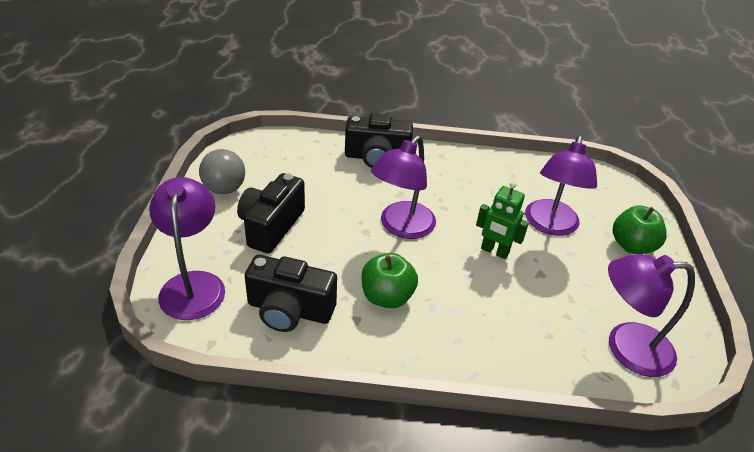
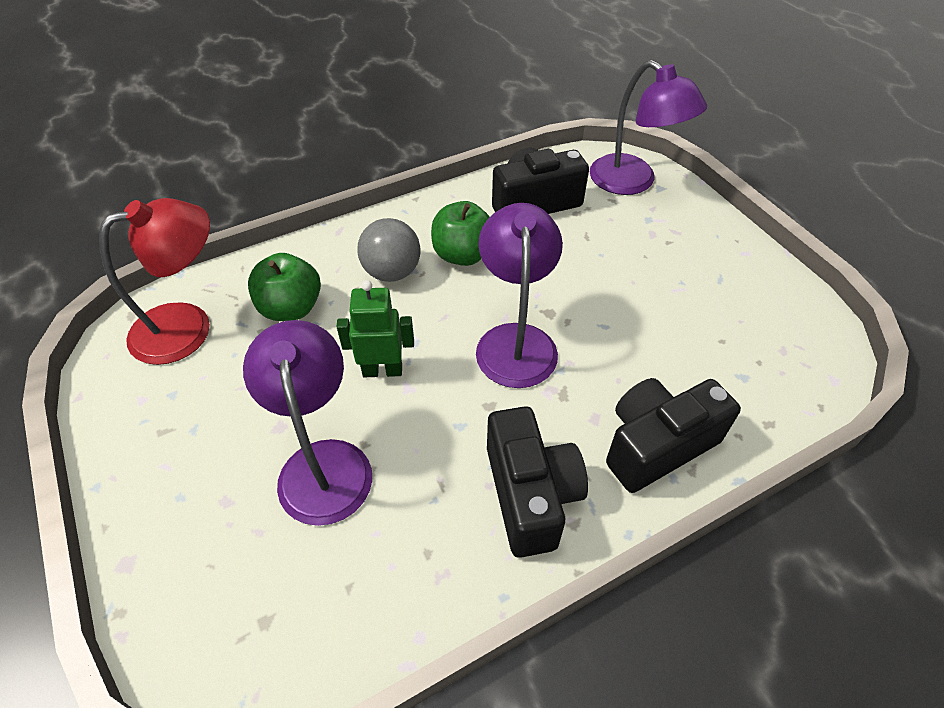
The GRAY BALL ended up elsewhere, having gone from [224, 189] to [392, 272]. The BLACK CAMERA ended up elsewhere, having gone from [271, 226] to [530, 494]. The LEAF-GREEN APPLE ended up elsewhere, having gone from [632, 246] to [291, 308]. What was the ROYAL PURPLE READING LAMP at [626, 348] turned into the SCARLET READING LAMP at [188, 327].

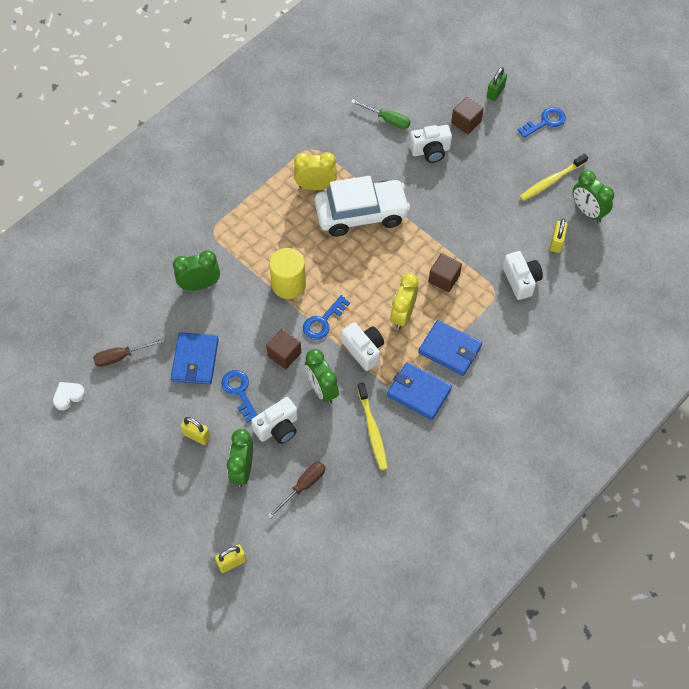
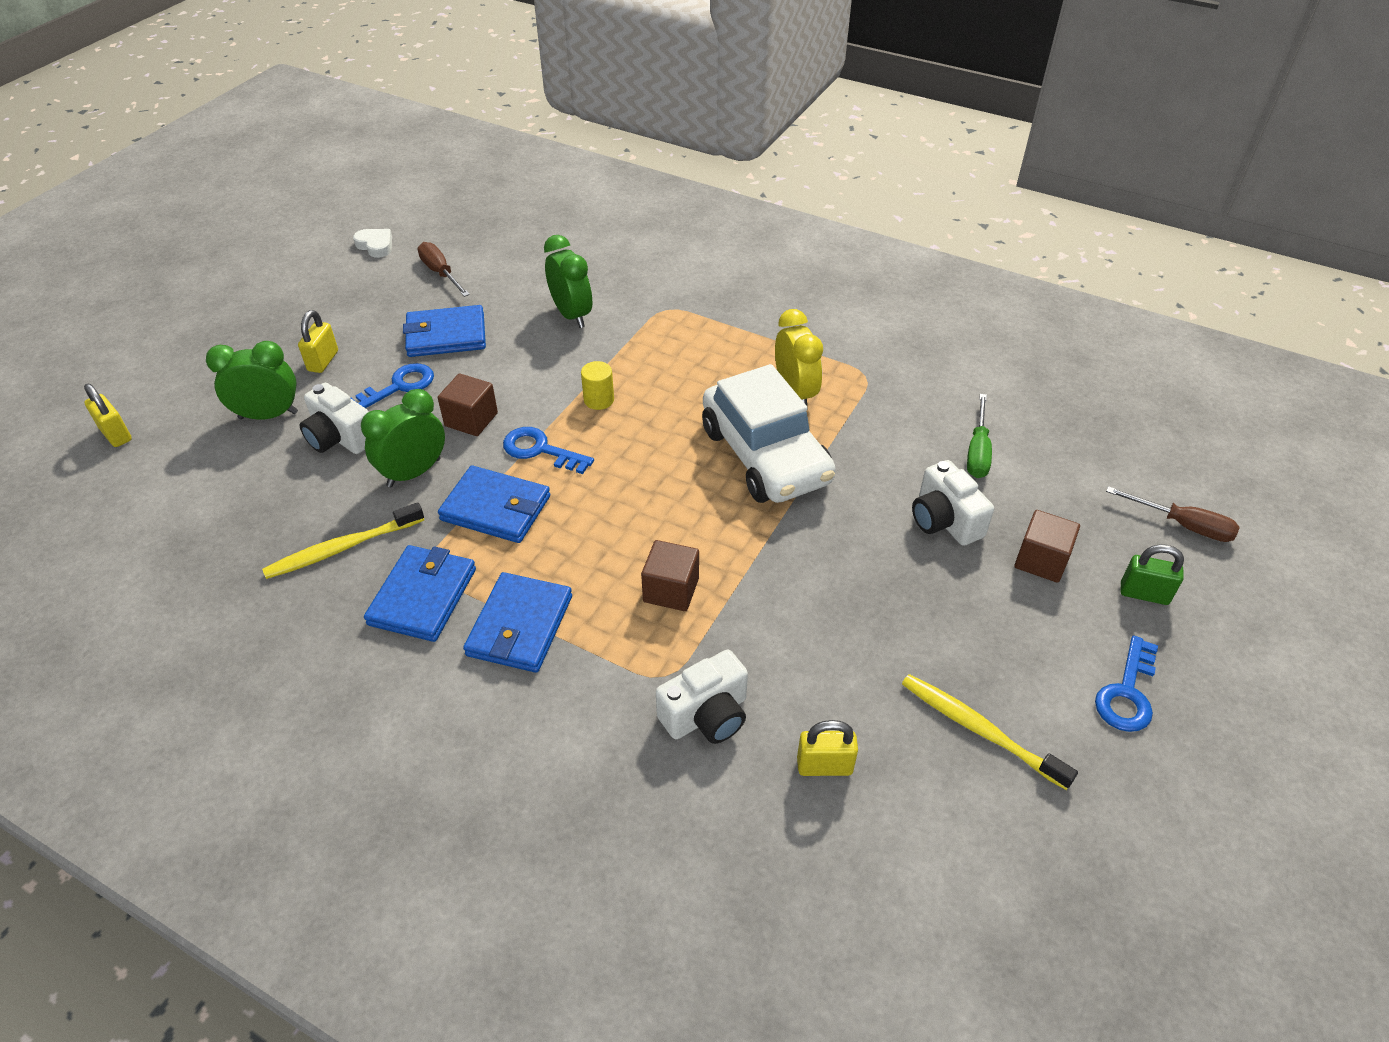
The second view lost the GOLDEN CLOCK at [403, 315]. The second view lost the LEAF-GREEN CLOCK at [587, 211]. The RUSSET SCREWDRIVER ended up elsewhere, having gone from [303, 486] to [1183, 525]. Where the PURE WHITE CAMERA stood at [363, 350], the COBALT WALLET came to stand at [496, 508]. The COBALT DOOR KEY at [545, 122] ended up facing another way, 75 degrees clockwise from before. The size of the GOLDEN SOLID CYLINDER at [288, 284] changed by a factor of 0.54.

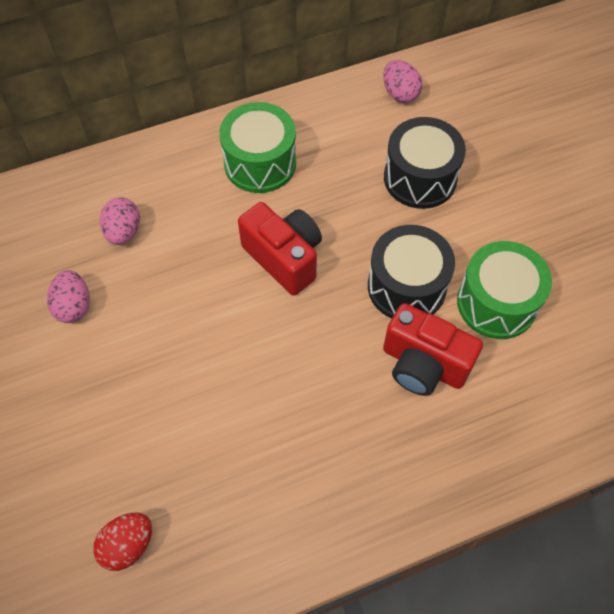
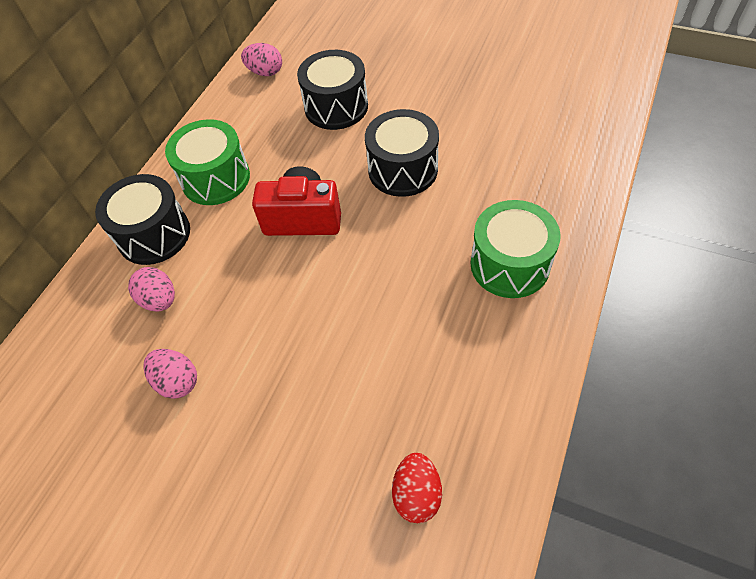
The second view lost the SCARLET CAMERA at [423, 365]. The second view gained the BLACK SNARE DRUM at [154, 234]. The LEAF-GREEN SNARE DRUM ended up elsewhere, having gone from [496, 303] to [509, 264].

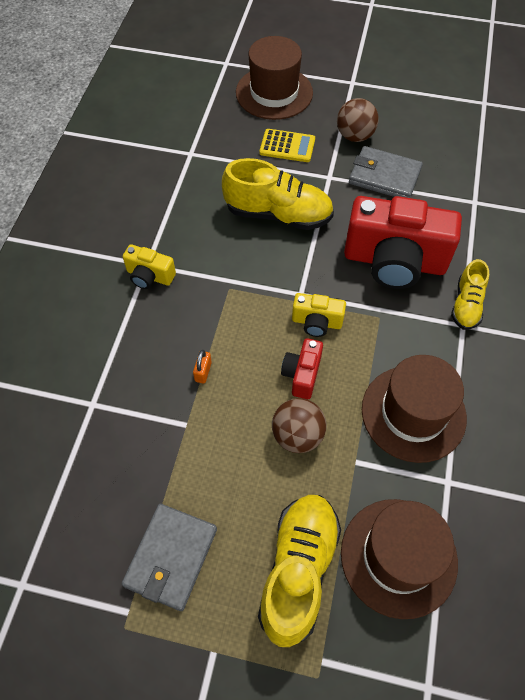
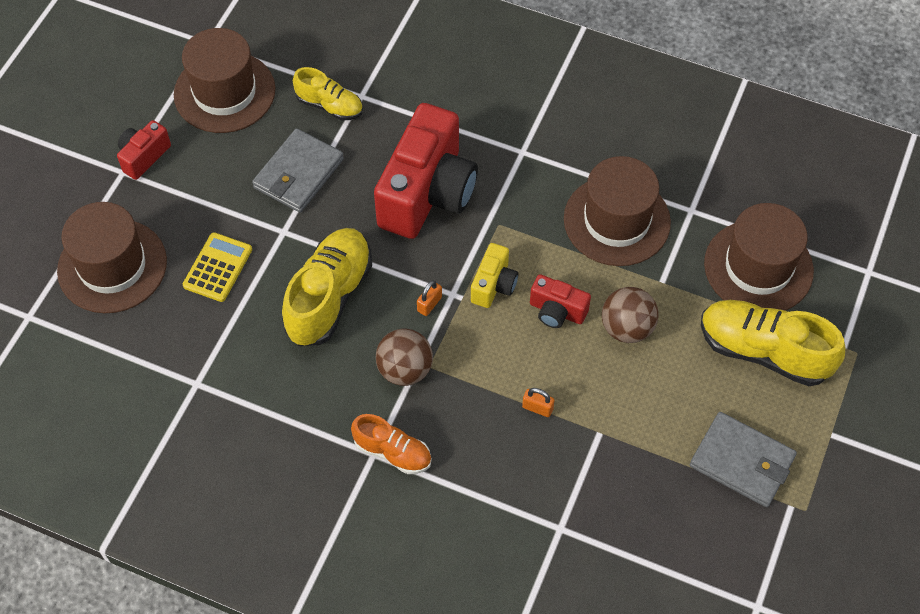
The second view gained the SCARLET CAMERA at [143, 157]. The second view gained the RUSSET TALL HAT at [224, 92]. The second view gained the BRIGHT ORANGE SMALL LOCK at [429, 304]. The RUSSET BALL ended up elsewhere, having gone from [355, 136] to [405, 369]. The GOLDEN SNEAKER ended up elsewhere, having gone from [466, 305] to [329, 105]. Where the GOLDEN CAMERA stood at [149, 276], the BRIGHT ORANGE SNEAKER came to stand at [393, 452].

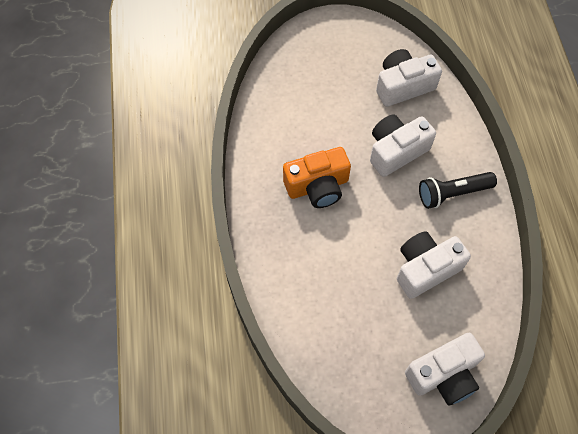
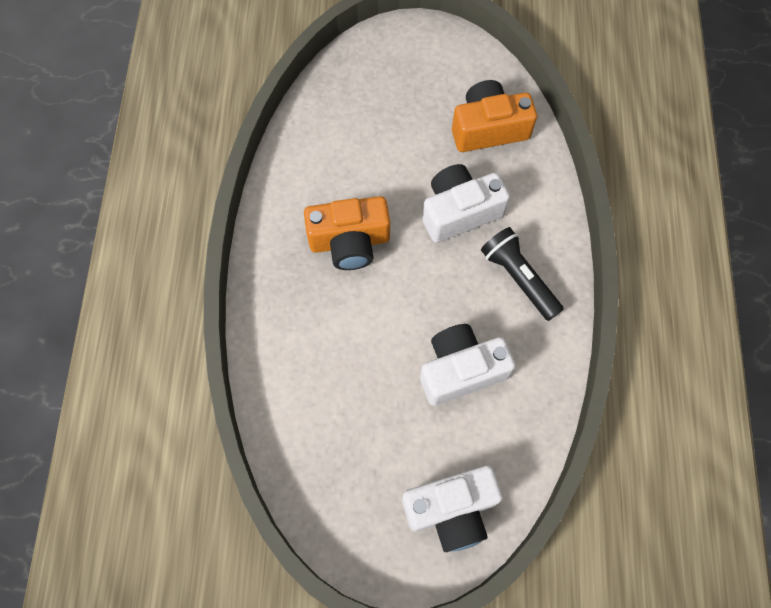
What was the PURE WHITE CAMERA at [403, 86] turned into the BRIGHT ORANGE CAMERA at [488, 128]. The BLACK FLASHLIGHT at [452, 193] ended up facing another way, 60 degrees clockwise from before.

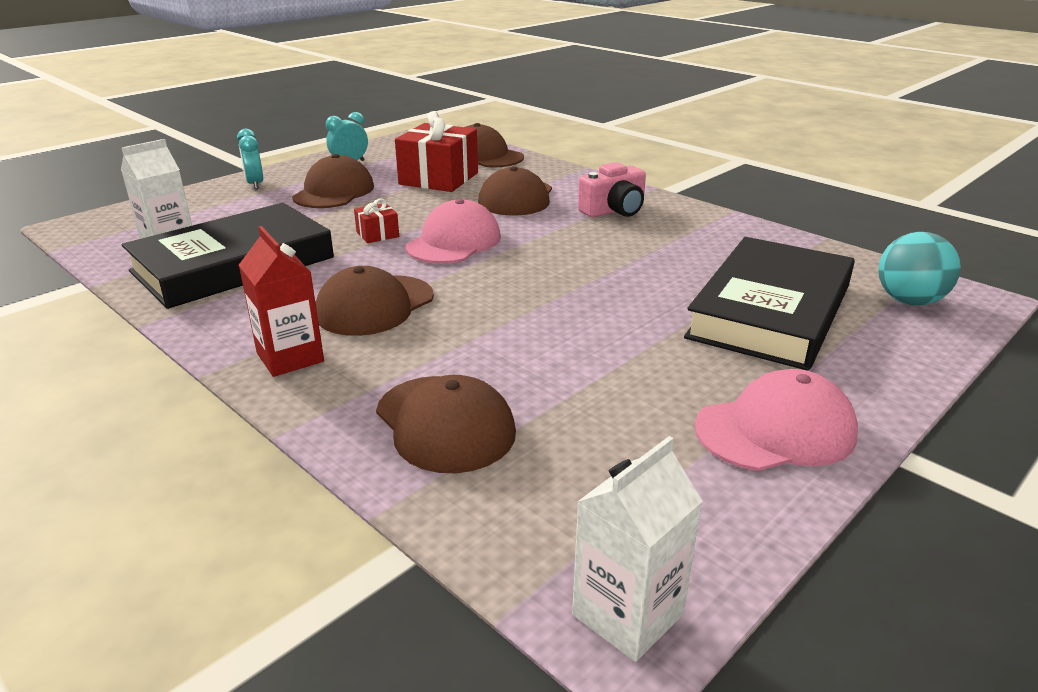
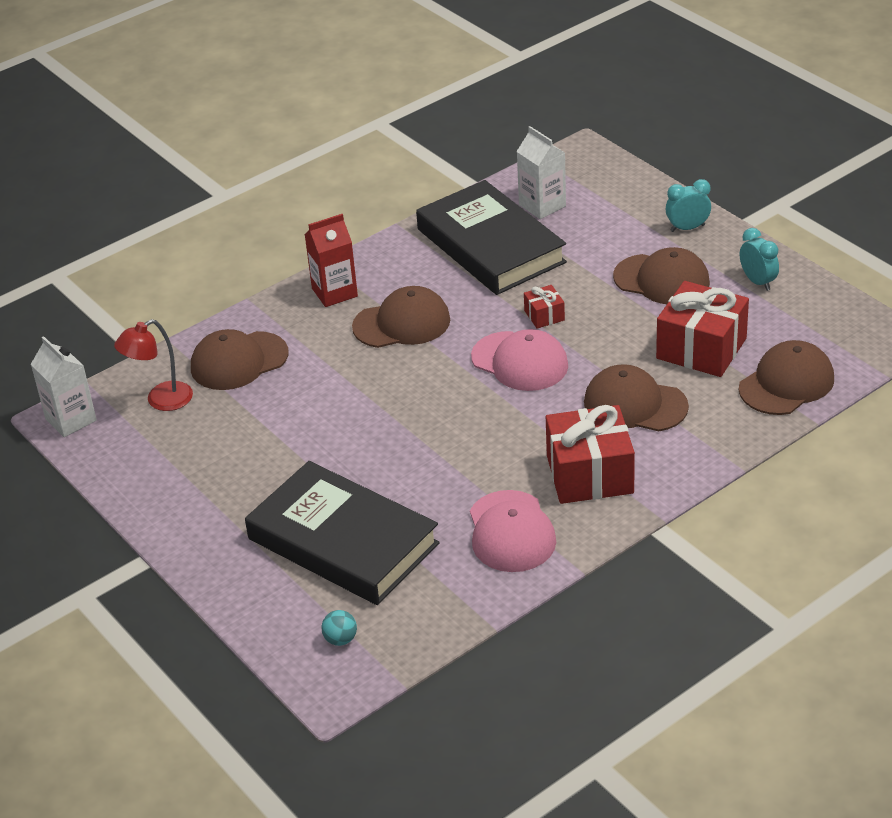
The second view gained the SCARLET READING LAMP at [161, 401]. The ROSE-PINK CAP ended up elsewhere, having gone from [775, 430] to [511, 532]. Where the ROSE-PINK CAMERA stood at [614, 210], the SCARLET PRESENT came to stand at [589, 474]. The RUSSET CAP at [374, 305] ended up facing another way, 120 degrees clockwise from before. The size of the TURQUOISE BALL at [909, 301] changed by a factor of 0.52.

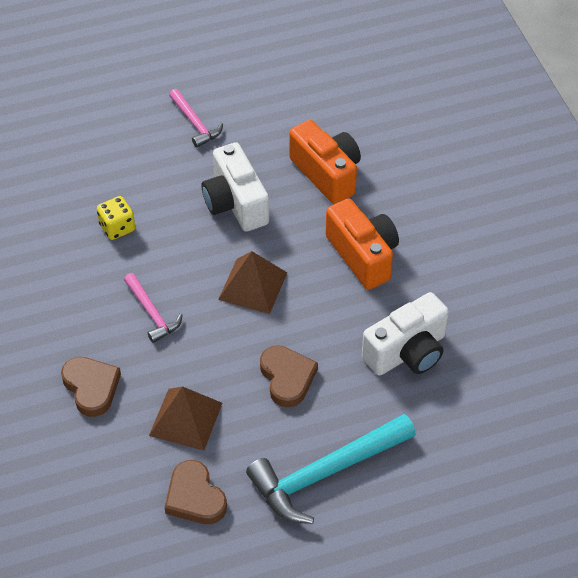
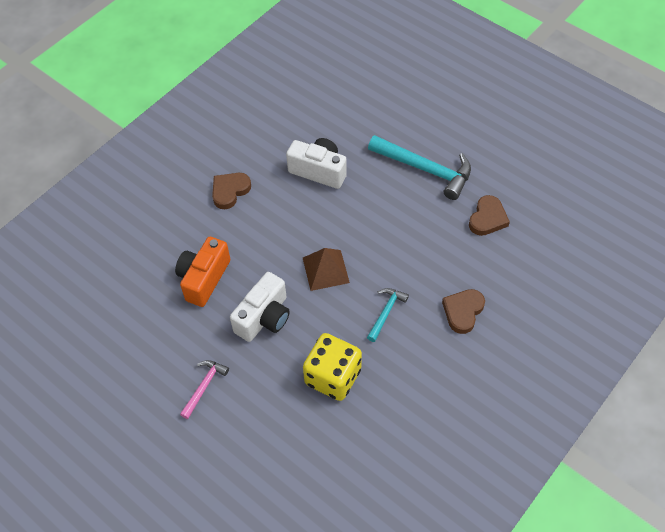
The second view lost the RUSSET PYRAMID at [185, 419]. The second view lost the BRIGHT ORANGE CAMERA at [363, 255]. The RUSSET LOVE HEART ended up elsewhere, having gone from [287, 378] to [230, 191]. What was the ROSE-PINK HAMMER at [152, 313] turned into the TURQUOISE HAMMER at [386, 312]. The size of the GOLDEN DIE at [117, 227] changed by a factor of 1.91.

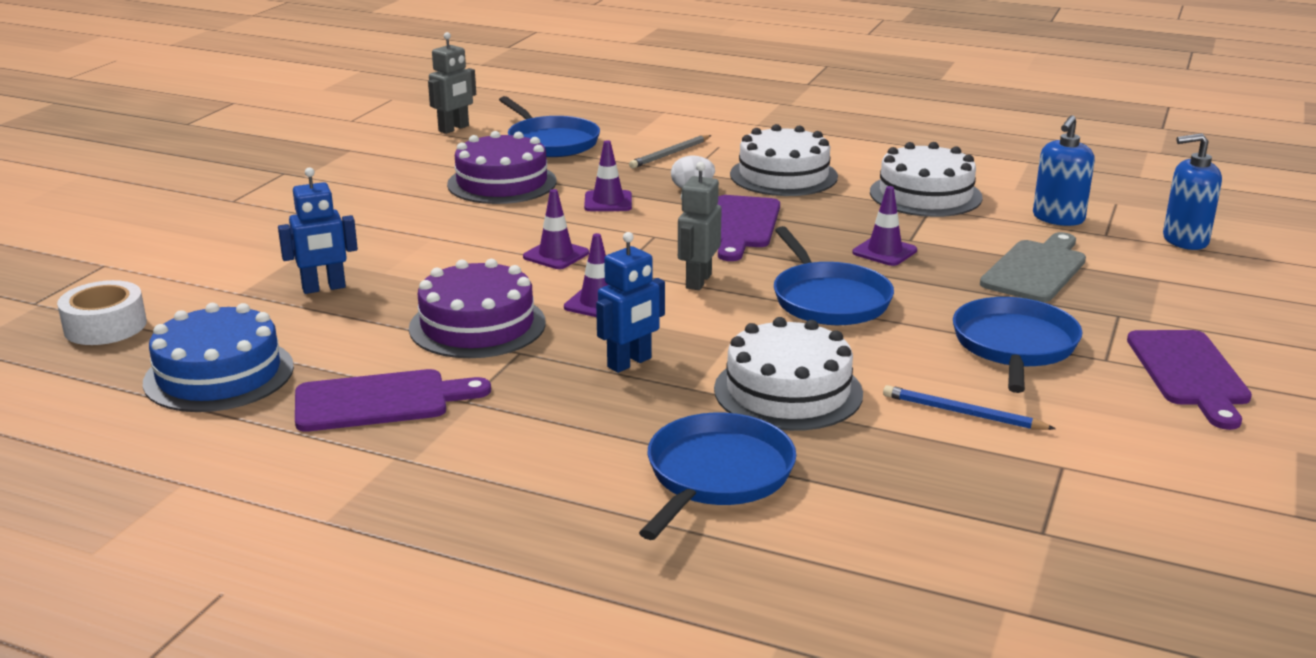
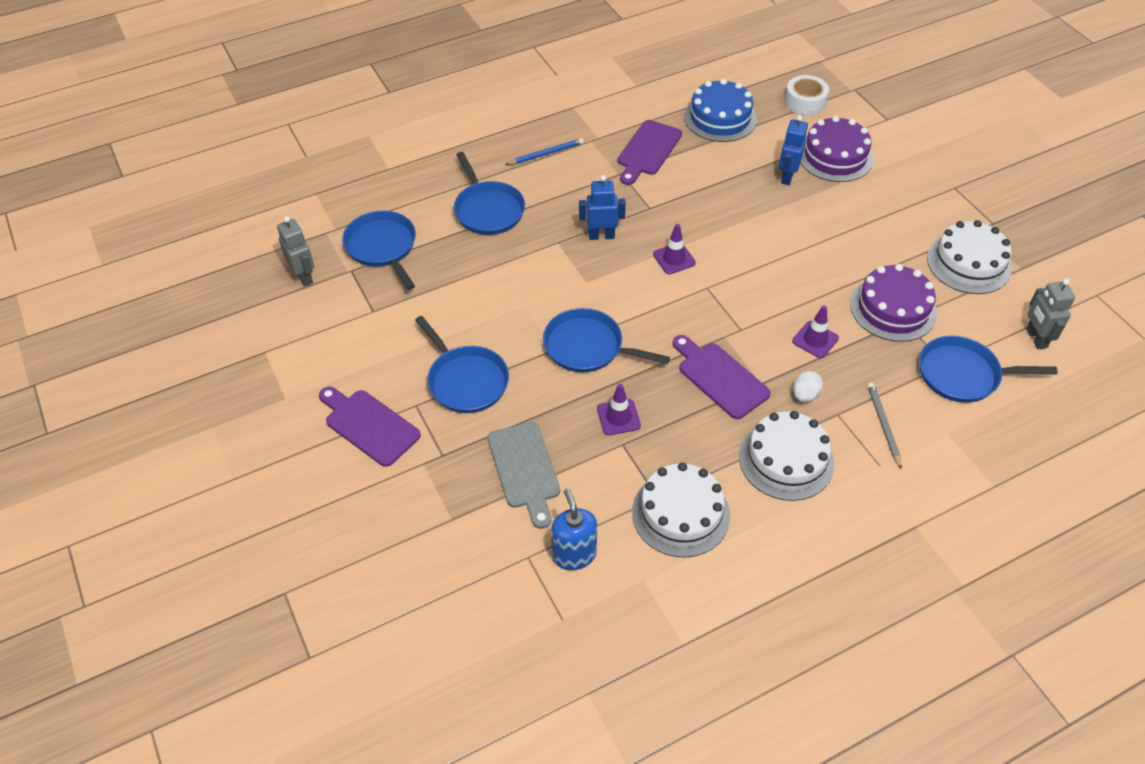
The second view lost the ROYAL PURPLE TRAFFIC CONE at [556, 255]. The second view lost the COBALT SOAP DISPENSER at [1184, 240]. The second view gained the COBALT PAN at [382, 247]. The ROYAL PURPLE LAYER CAKE ended up elsewhere, having gone from [477, 325] to [835, 156]. The GRAY ROBOT ended up elsewhere, having gone from [698, 281] to [304, 276]. The PURE WHITE LAYER CAKE ended up elsewhere, having gone from [788, 391] to [968, 263]. The COBALT LEAD PENCIL ended up elsewhere, having gone from [962, 413] to [546, 154]. The COBALT ROBOT at [630, 363] ended up facing another way, 90 degrees clockwise from before.

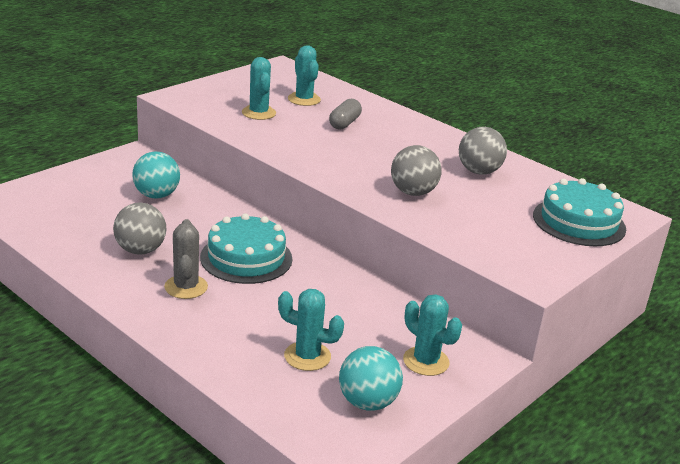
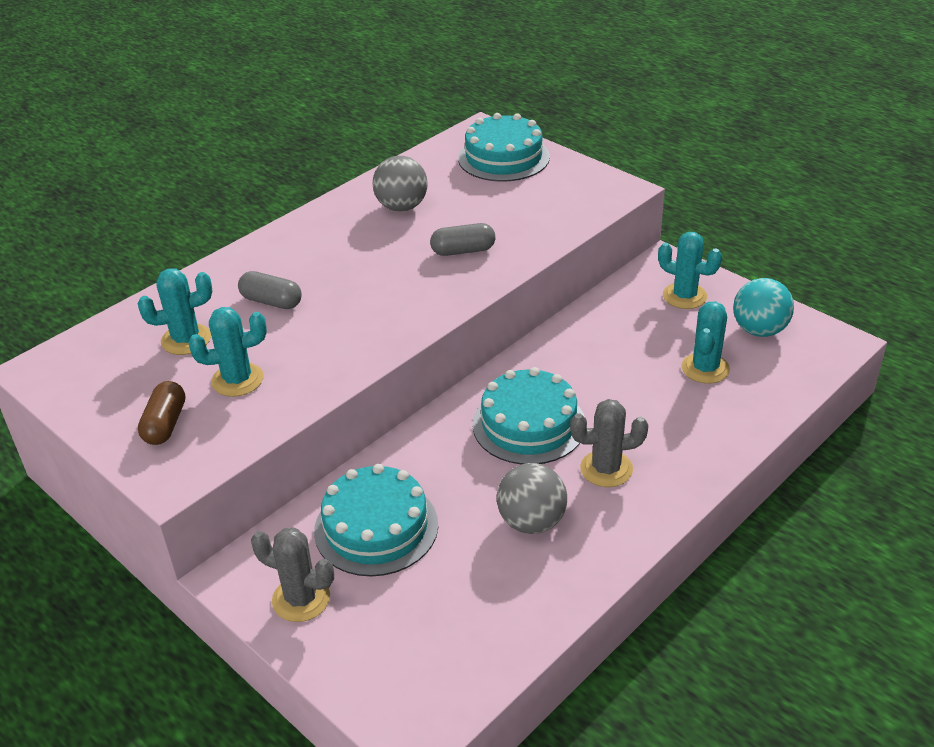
The second view gained the RUSSET CAPSULE at [165, 424]. The second view gained the GRAY PRICKLY PLANT at [301, 599]. Where the TURQUOISE BALL stood at [156, 195], the TURQUOISE LAYER CAKE came to stand at [376, 527]. Where the GRAY BALL stood at [413, 192], the GRAY CAPSULE came to stand at [463, 251]. The TURQUOISE PRICKLY PLANT at [426, 361] ended up facing another way, 75 degrees clockwise from before.

